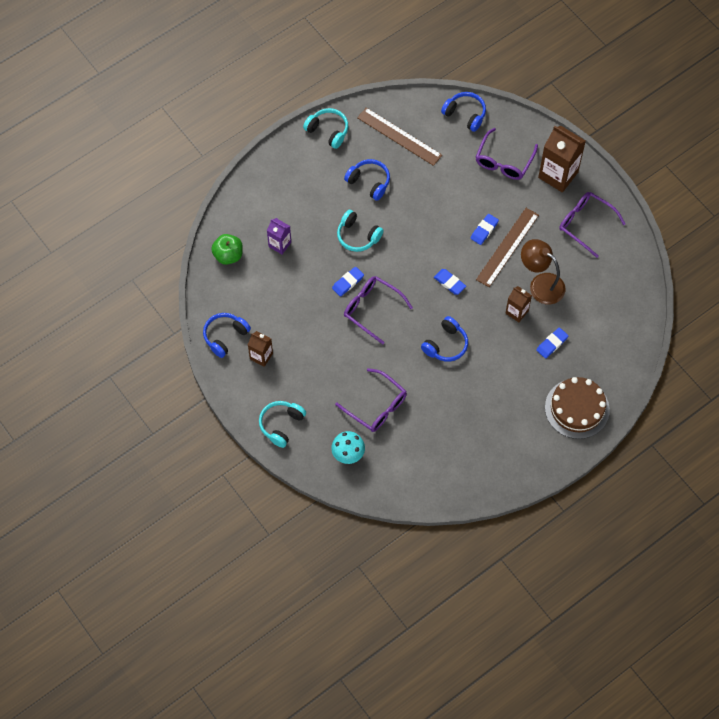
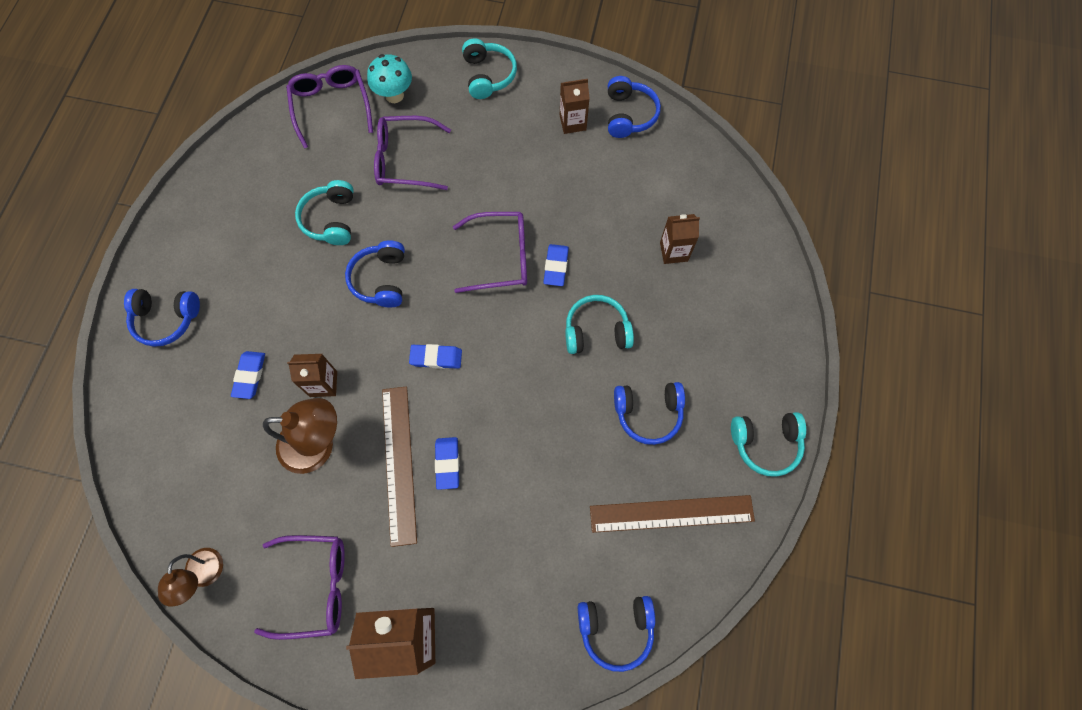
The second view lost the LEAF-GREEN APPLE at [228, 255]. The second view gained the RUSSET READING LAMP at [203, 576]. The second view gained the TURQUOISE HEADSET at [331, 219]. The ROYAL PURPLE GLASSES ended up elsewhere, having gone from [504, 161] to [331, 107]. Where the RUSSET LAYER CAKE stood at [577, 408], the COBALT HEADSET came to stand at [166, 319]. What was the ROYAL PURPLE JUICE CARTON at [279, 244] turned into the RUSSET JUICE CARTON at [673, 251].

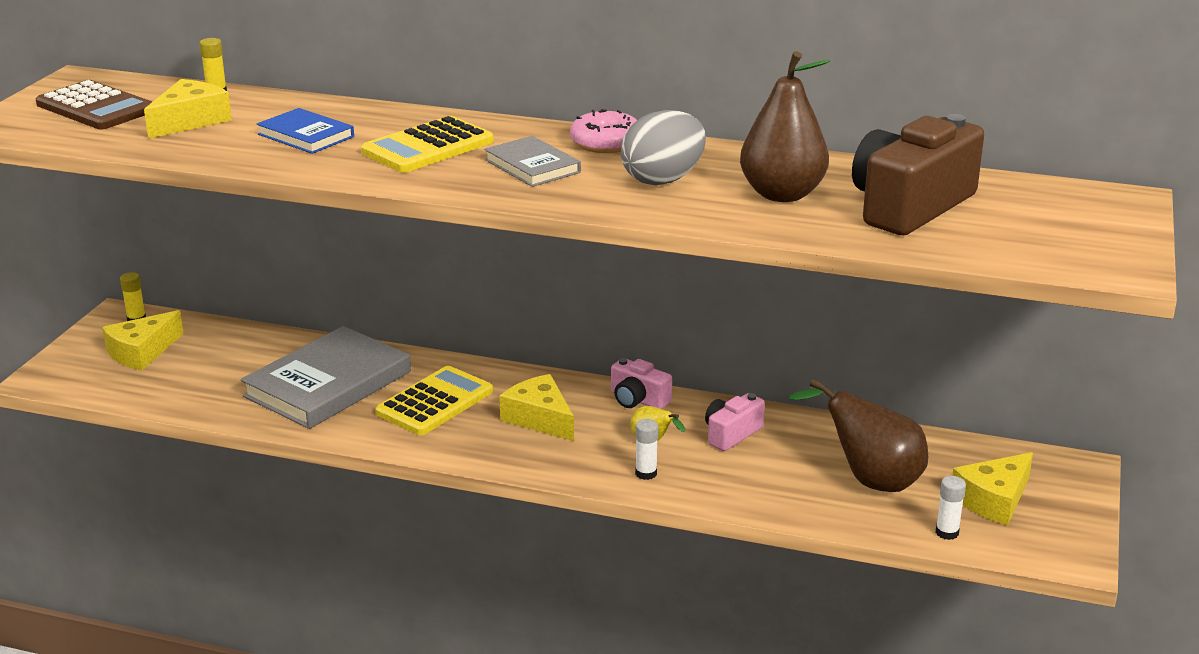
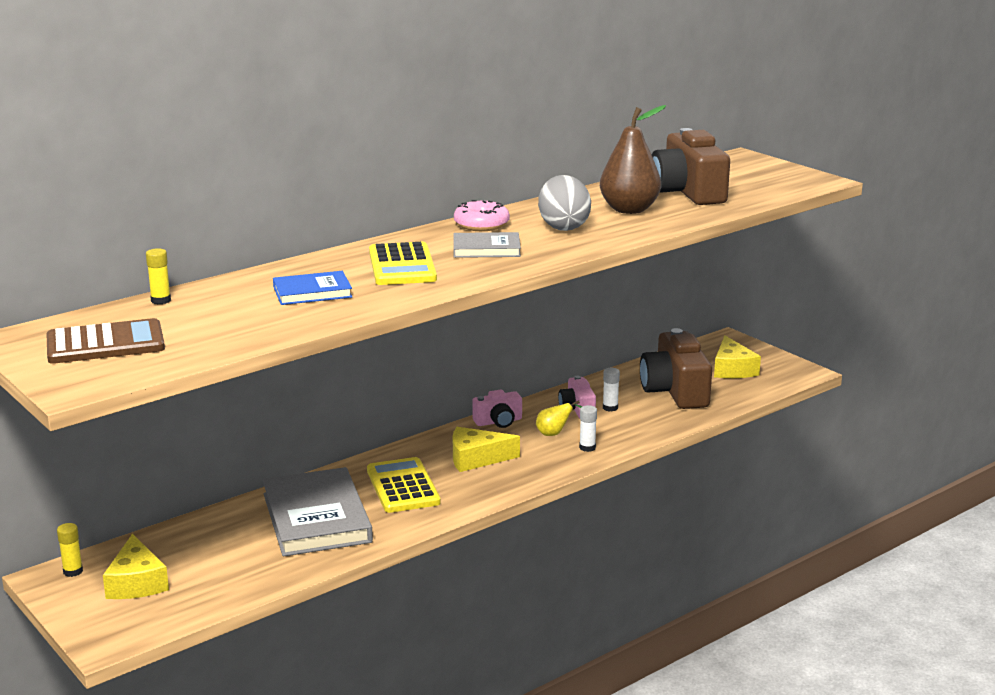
The second view lost the GOLDEN CHEESE WEDGE at [190, 121]. The PURE WHITE GLUE ended up elsewhere, having gone from [947, 533] to [610, 408]. Where the RUSSET PEAR FRUIT stood at [869, 480], the RUSSET CAMERA came to stand at [675, 391].

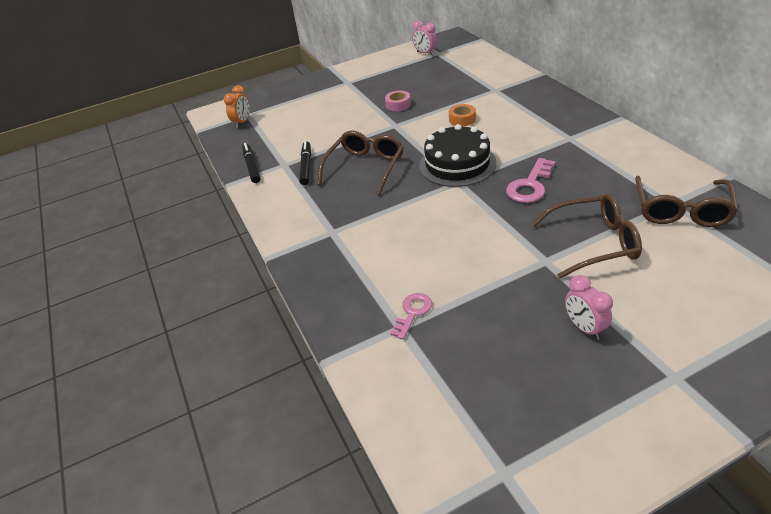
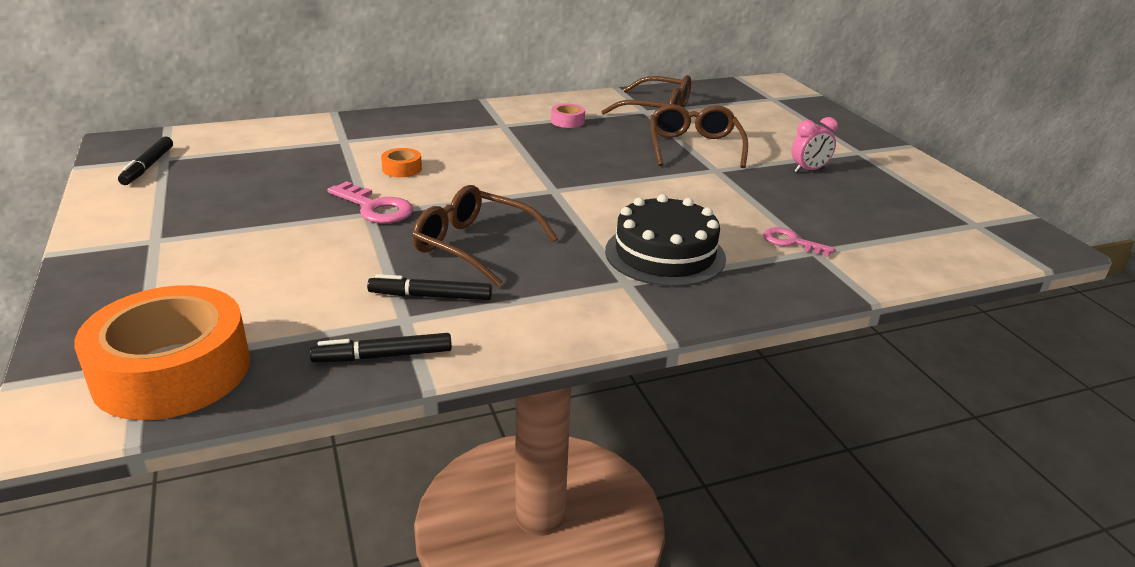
The ROSE-PINK STICKY TAPE ended up elsewhere, having gone from [398, 105] to [567, 121]. The BLACK LAYER CAKE ended up elsewhere, having gone from [457, 164] to [665, 254]. The ROSE-PINK DOOR KEY ended up elsewhere, having gone from [530, 186] to [375, 208]. Where the BRIGHT ORANGE CLOCK stood at [242, 122], the BRIGHT ORANGE STICKY TAPE came to stand at [172, 371]. Where the ROSE-PINK CLOCK stood at [425, 53], the BLACK FELT PEN came to stand at [148, 167].

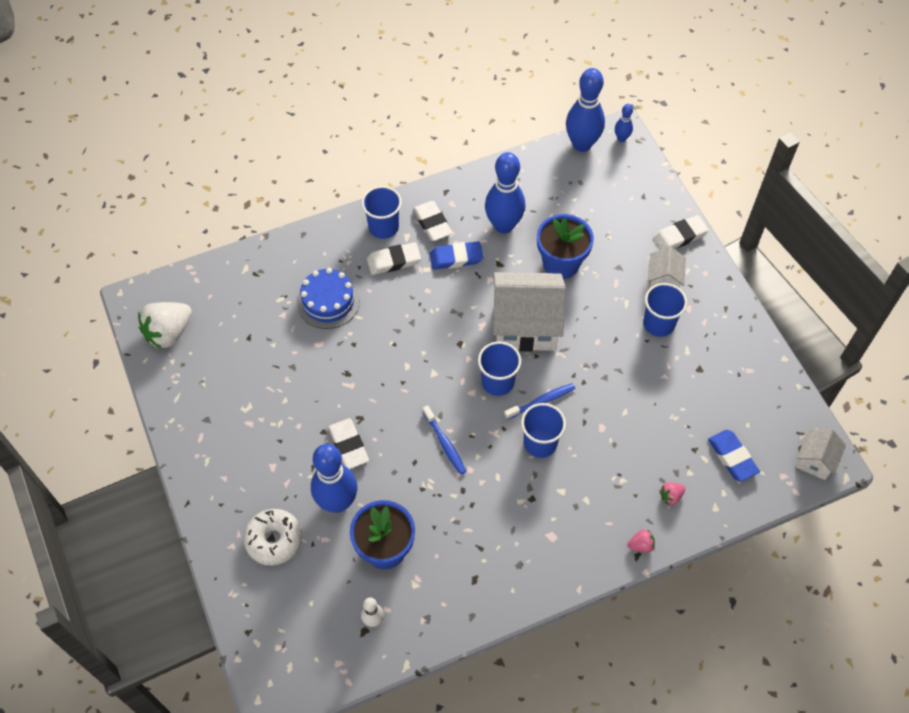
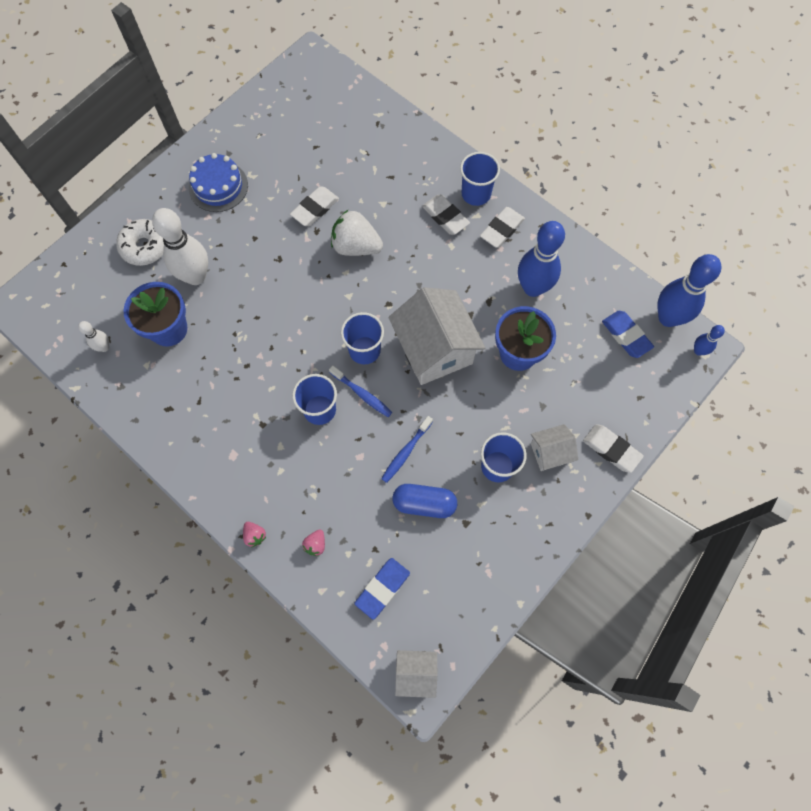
The second view gained the COBALT CAPSULE at [424, 503]. The PURE WHITE BERRY ended up elsewhere, having gone from [169, 333] to [356, 246]. The COBALT LAYER CAKE ended up elsewhere, having gone from [328, 301] to [218, 186]. The PURE WHITE GUM ERASER ended up elsewhere, having gone from [348, 445] to [315, 208]. The COBALT TOOTH BRUSH ended up elsewhere, having gone from [445, 444] to [406, 452]. The COBALT GUM ERASER ended up elsewhere, having gone from [456, 258] to [626, 336]. What was the COBALT SKITTLE at [337, 502] turned into the PURE WHITE SKITTLE at [195, 276]. The ROSE-PINK BERRY at [670, 496] ended up facing another way, 105 degrees counterclockwise from before.

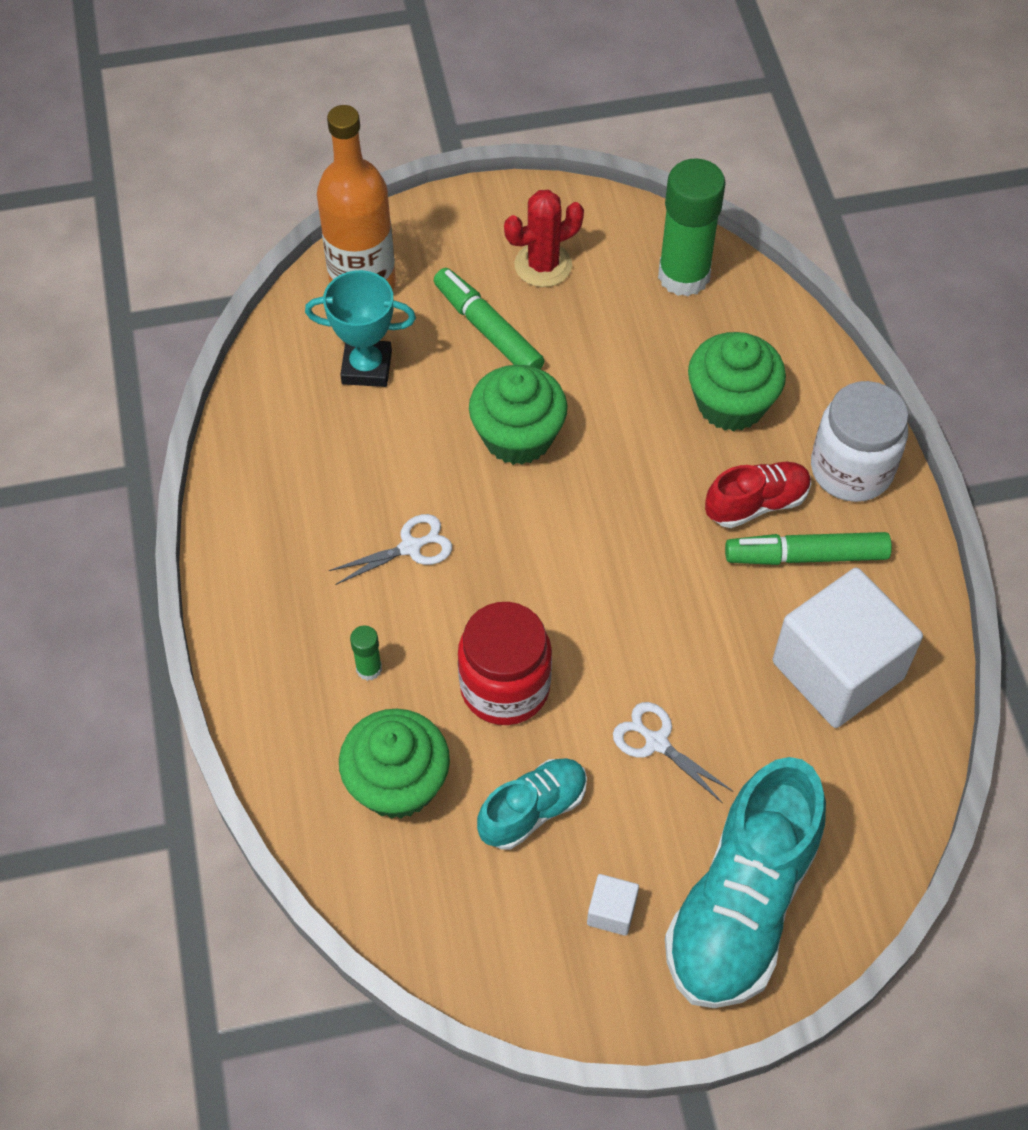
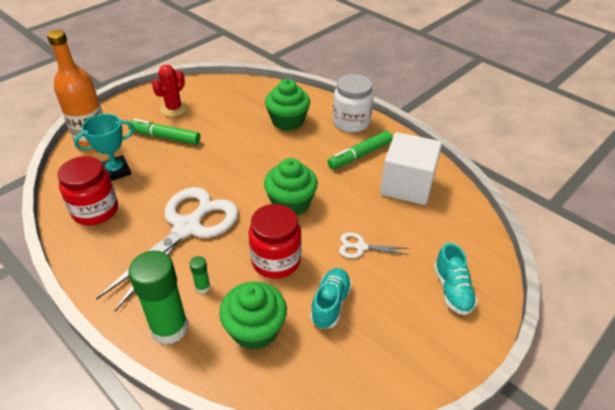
The second view lost the PURE WHITE CUBE at [611, 911]. The second view lost the SCARLET SNEAKER at [756, 503]. The second view gained the SCARLET PRESERVE JAR at [95, 210]. The LEAF-GREEN MUFFIN ended up elsewhere, having gone from [517, 436] to [291, 203]. The LEAF-GREEN GLUE ended up elsewhere, having gone from [684, 276] to [169, 328]. The size of the PURE WHITE PAIR OF SCISSORS at [410, 547] changed by a factor of 2.38. The size of the TURQUOISE SNEAKER at [741, 905] changed by a factor of 0.53.

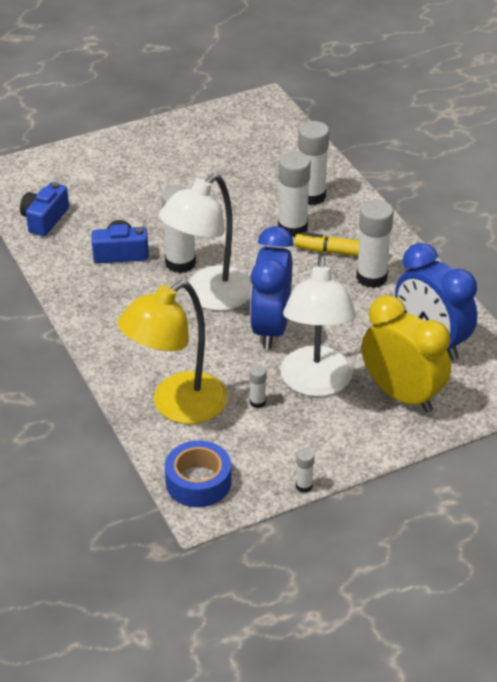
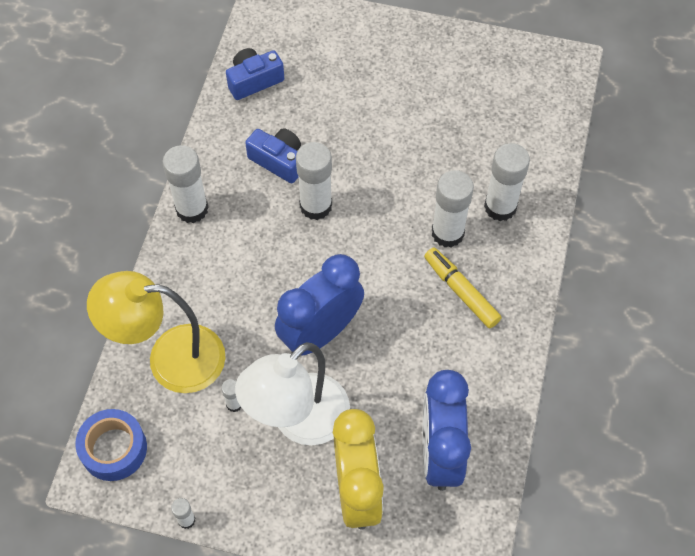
The second view lost the PURE WHITE READING LAMP at [209, 297]. The PURE WHITE GLUE ended up elsewhere, having gone from [371, 277] to [192, 209].

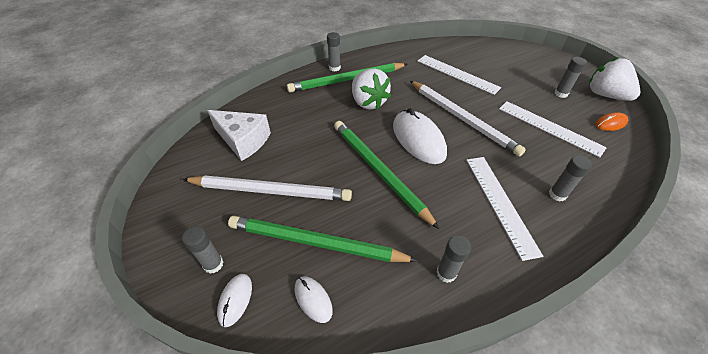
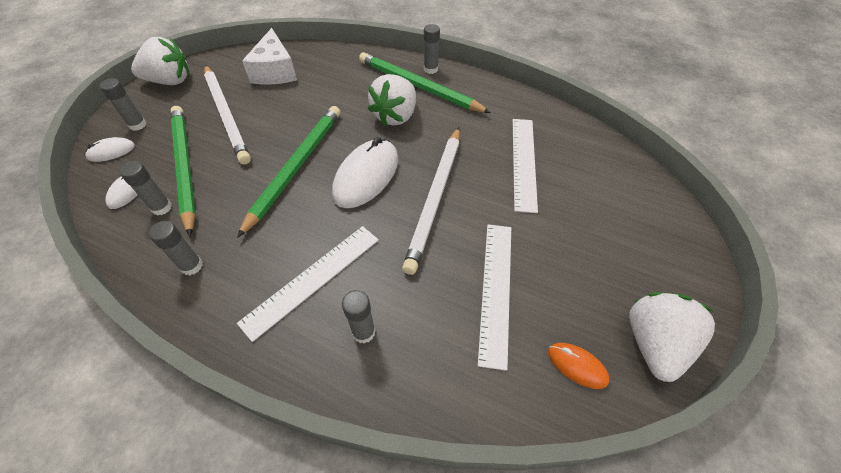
The second view gained the PURE WHITE BERRY at [170, 81]. The GRAY GLUE ended up elsewhere, having gone from [561, 94] to [162, 208].

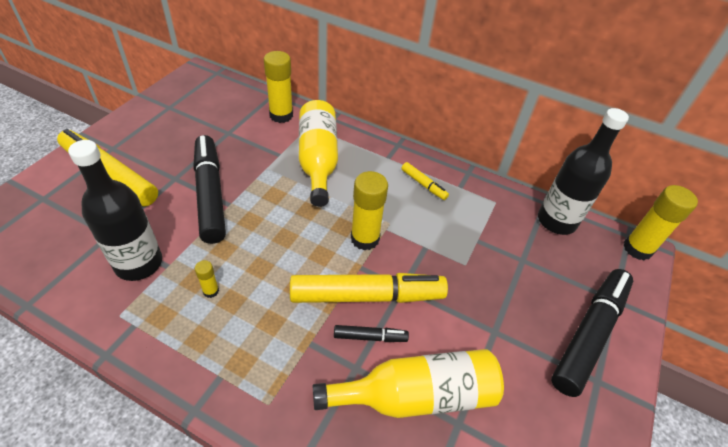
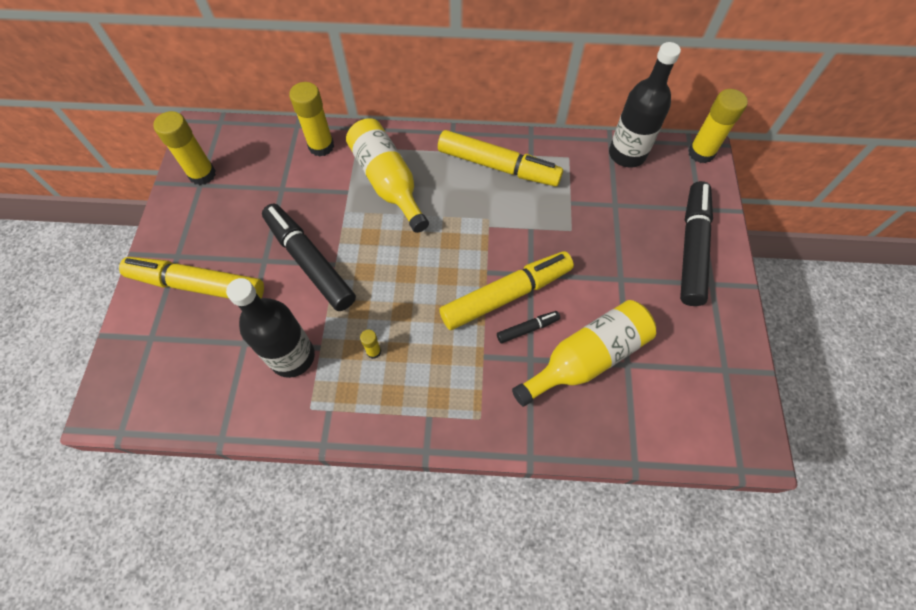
The GOLDEN GLUE ended up elsewhere, having gone from [365, 238] to [202, 174]. The size of the GOLDEN FELT PEN at [423, 184] changed by a factor of 2.20.

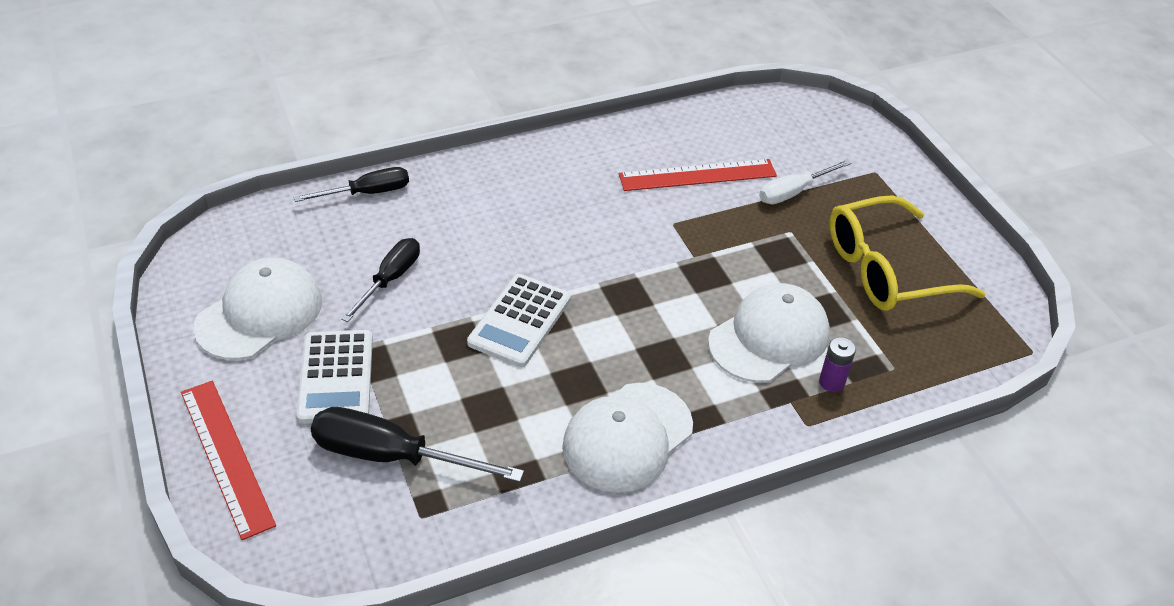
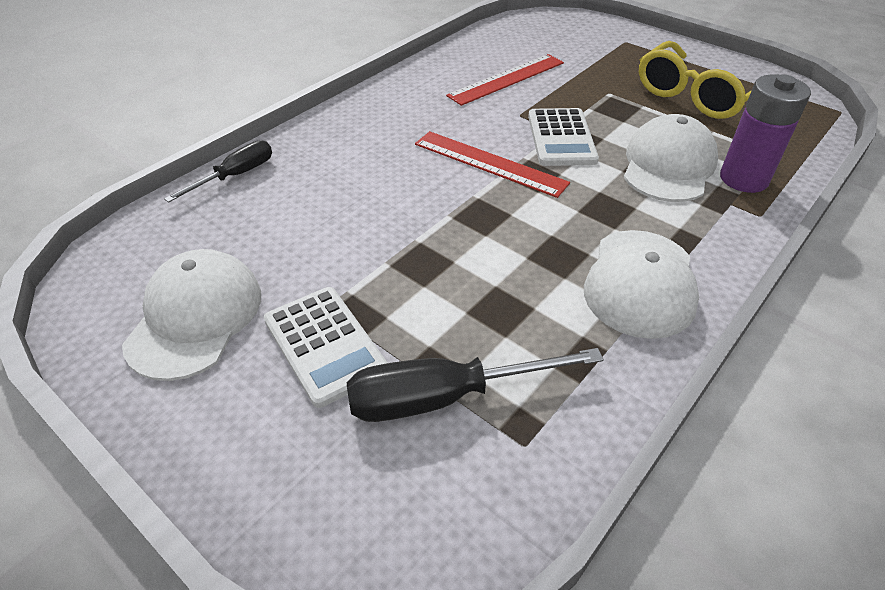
The second view lost the BLACK SCREWDRIVER at [390, 279]. The second view lost the PURE WHITE SCREWDRIVER at [793, 192]. The SCARLET MEASURING STICK ended up elsewhere, having gone from [226, 456] to [489, 163]. The PURE WHITE CALCULATOR ended up elsewhere, having gone from [520, 321] to [561, 138]. The size of the ROYAL PURPLE POWER CELL at [831, 382] changed by a factor of 2.01.

